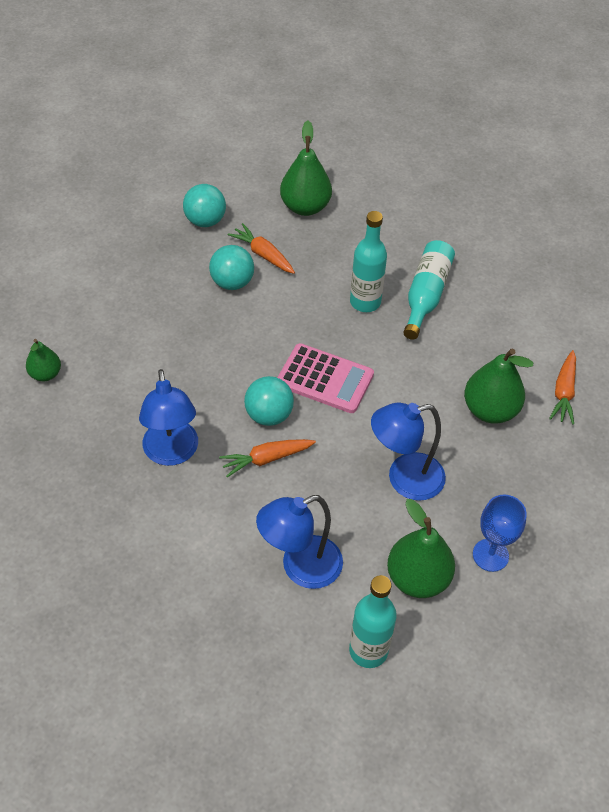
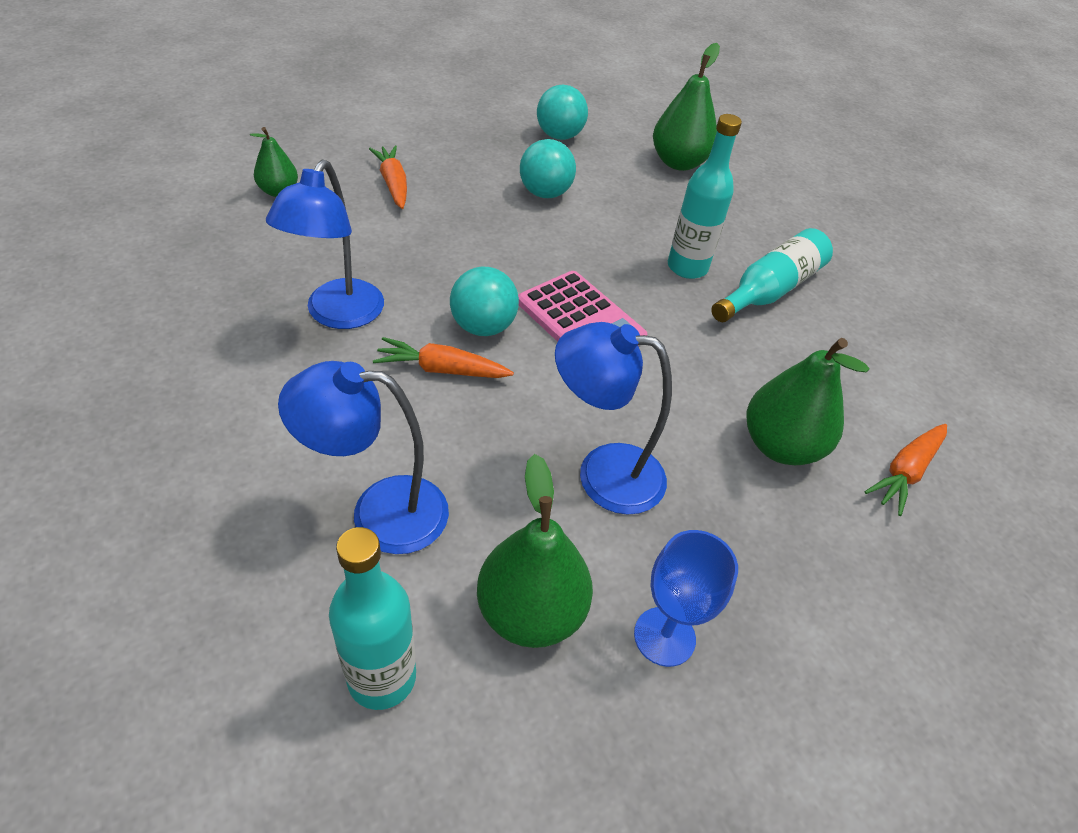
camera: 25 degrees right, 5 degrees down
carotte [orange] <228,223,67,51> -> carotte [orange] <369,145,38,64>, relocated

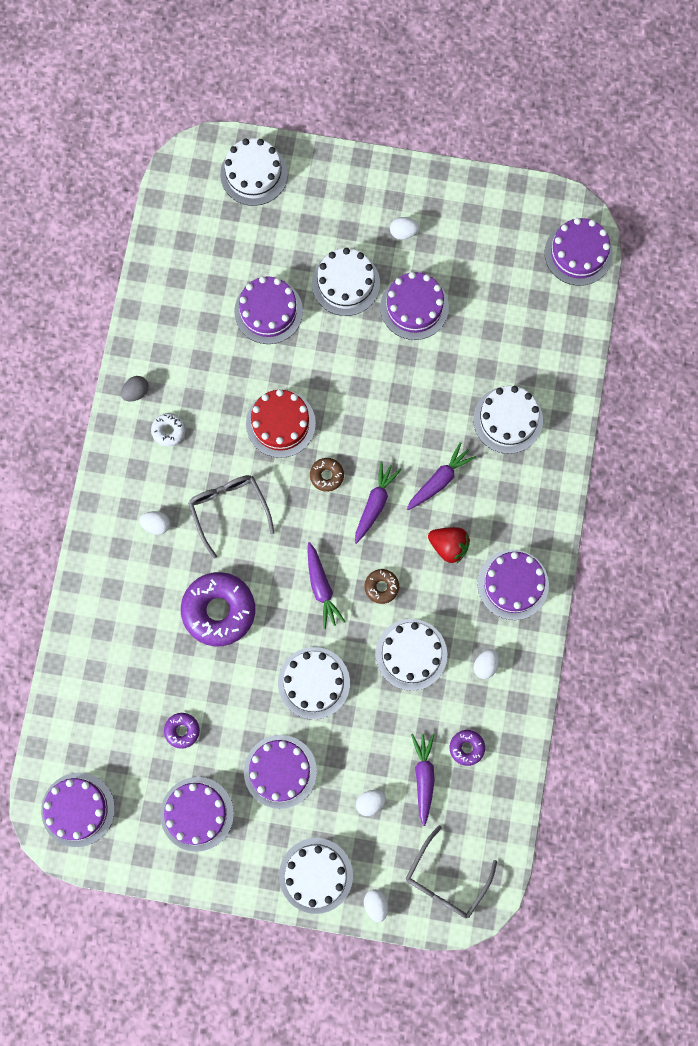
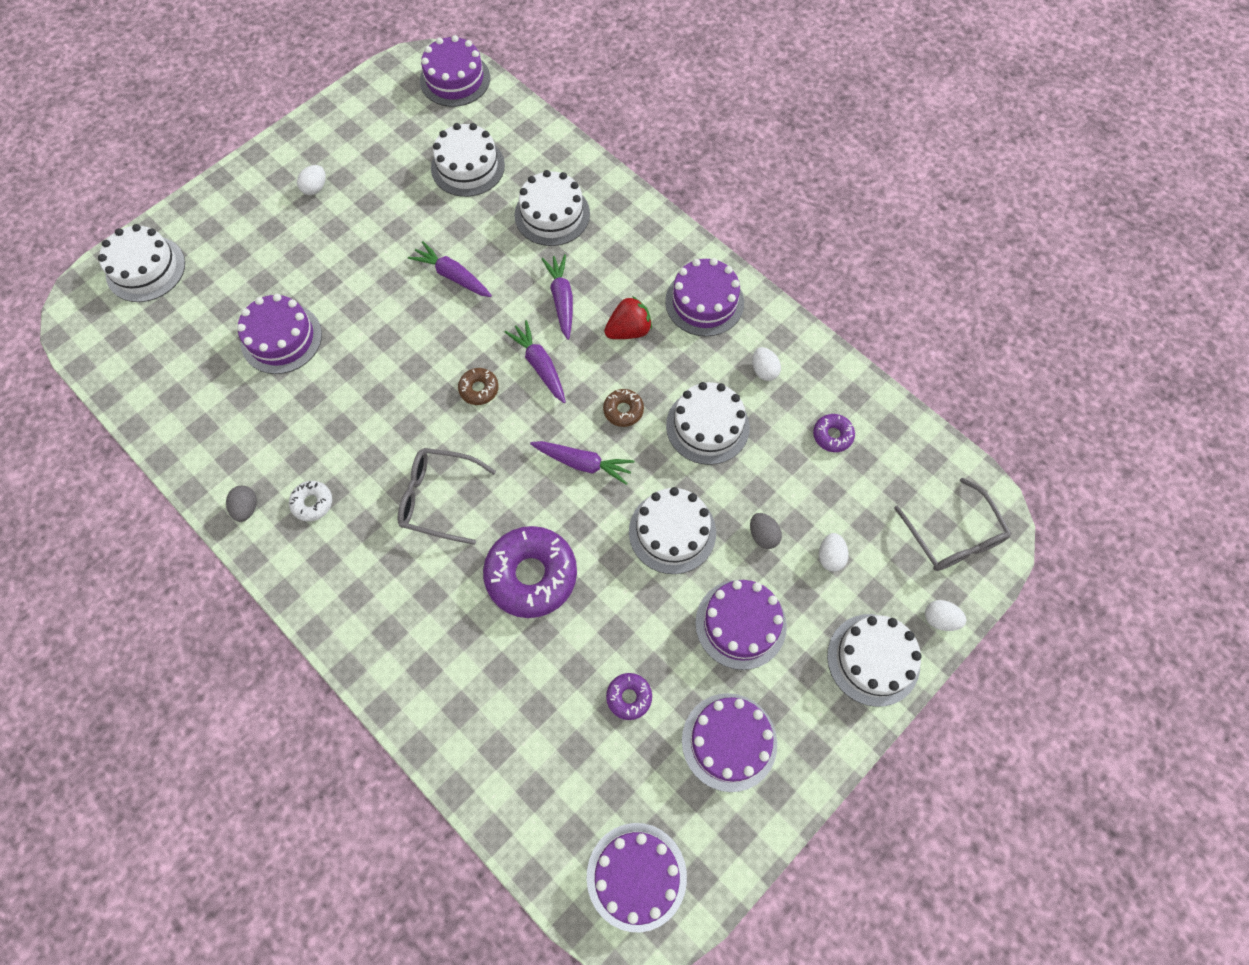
camera: 55 degrees left, 10 degrees down
œuf [blanc] <139,511,31,24> -> none
gâteau [rouge] <246,389,70,69> -> none
gâteau [violet] <380,272,69,68> -> none
none -> œuf [gris] <750,513,32,36>
gâteau [blanc] <312,248,68,68> -> gâteau [blanc] <431,123,74,74>, relocated
carotte [violet] <411,734,24,92> -> carotte [violet] <408,241,84,56>, relocated

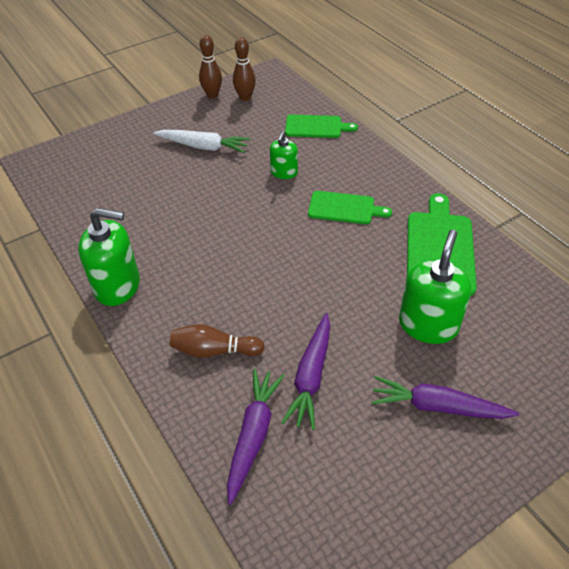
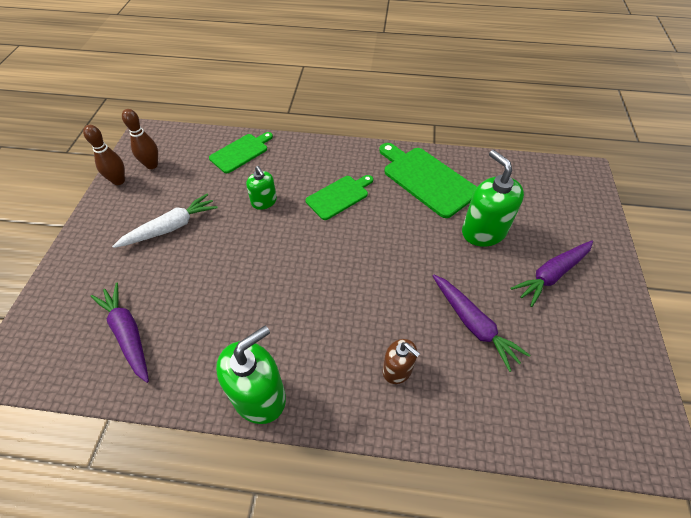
camera: 50 degrees left, 5 degrees up
carotte [violet] <227,369,58,136> -> carotte [violet] <91,283,58,100>, relocated
quille [marron] <170,324,95,34> -> distributeur de savon [marron] <383,339,37,45>

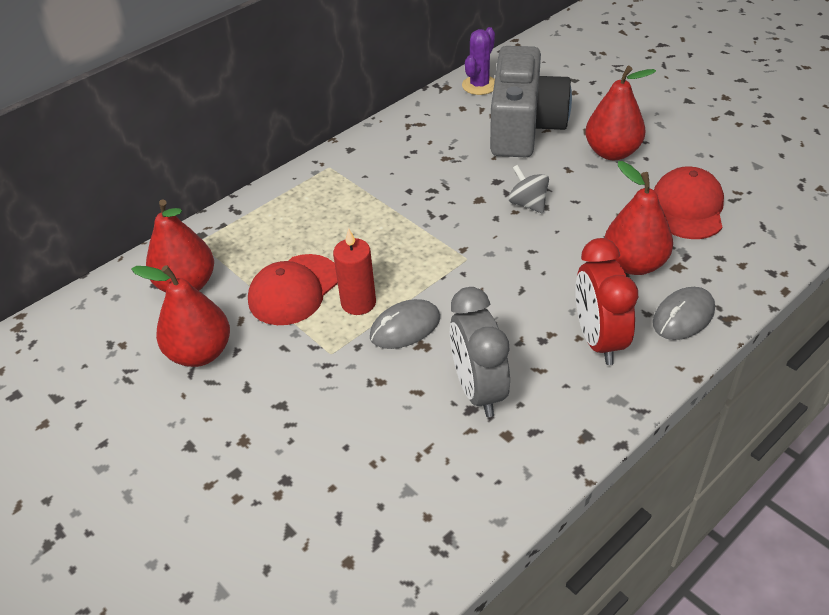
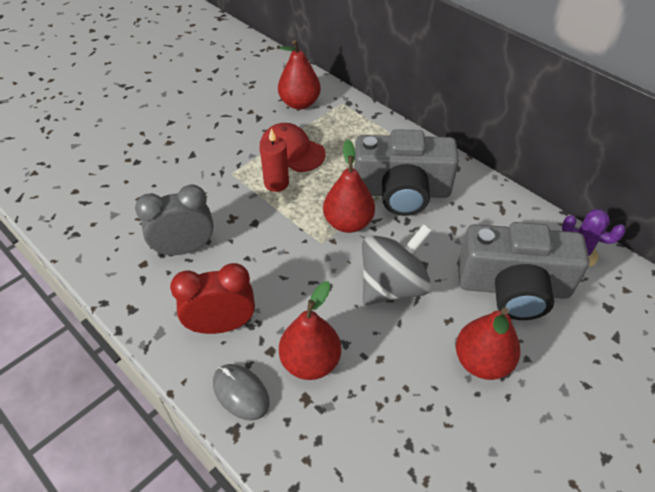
camera: 85 degrees right, 5 degrees up
souris [gris] <370,299,70,50> -> none
casquette [rouge] <654,166,70,73> -> none
none -> appareil photo [gris] <354,129,105,87>
poire [rouge] <132,265,98,102> -> poire [rouge] <323,140,52,93>, relocated
toupie [gris] <508,165,41,48> -> toupie [gris] <362,224,70,81>, x1.97

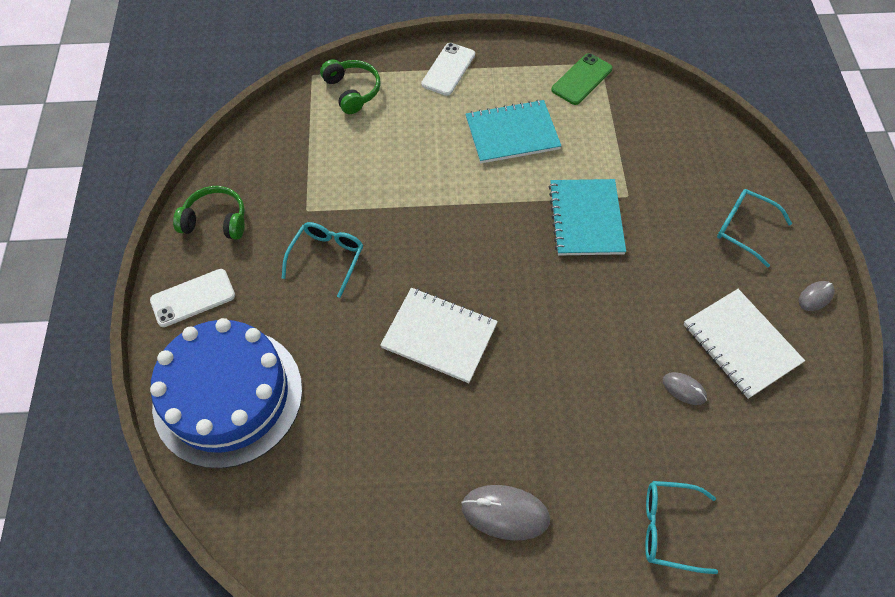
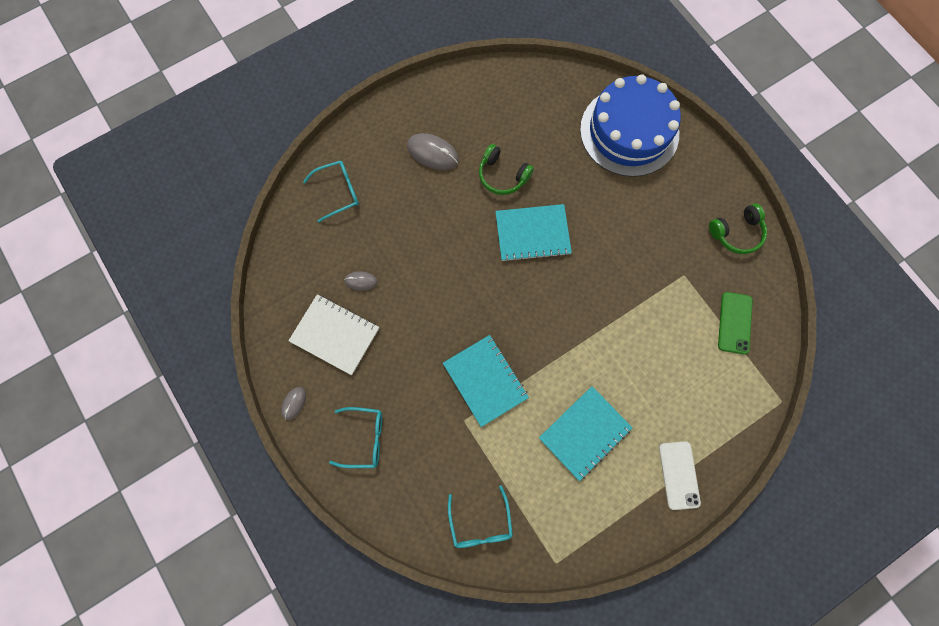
camera: 150 degrees right, 15 degrees up
téléphone [blanc] <150,269,85,58> -> none
lunettes [turquoise] <282,222,81,76> -> lunettes [turquoise] <448,486,65,62>, relocated
casque audio [vert] <320,59,61,55> -> casque audio [vert] <479,144,55,51>, relocated
téléphone [vert] <551,53,62,52> -> téléphone [vert] <718,292,35,62>, relocated
carnet [blanc] <380,288,118,95> -> carnet [turquoise] <495,204,77,58>
souris [gris] <461,485,89,55> -> souris [gris] <407,133,52,37>, 45 degrees clockwise

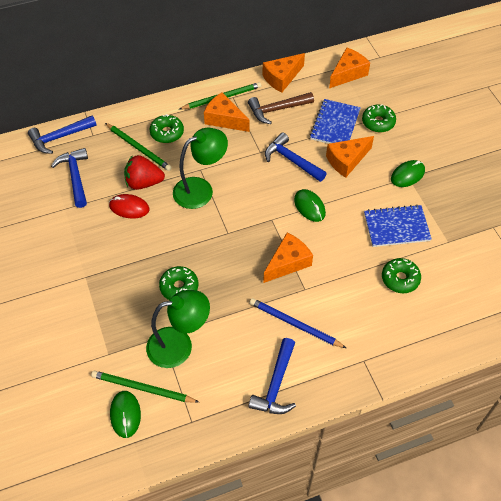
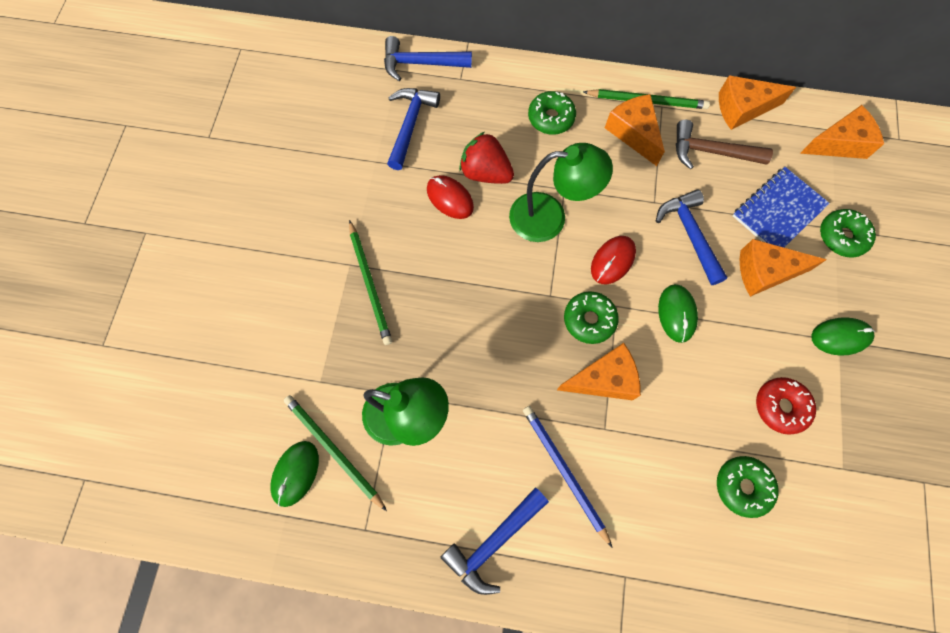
camera: 30 degrees right, 15 degrees up
none -> souris [rouge] <591,236,45,48>
crayon [vert] <105,123,67,48> -> crayon [vert] <349,220,43,125>, relocated
beignet [vert] <159,266,39,34> -> beignet [vert] <564,291,55,53>, relocated
carnet [bleu] <364,204,68,43> -> beignet [rouge] <756,377,60,58>

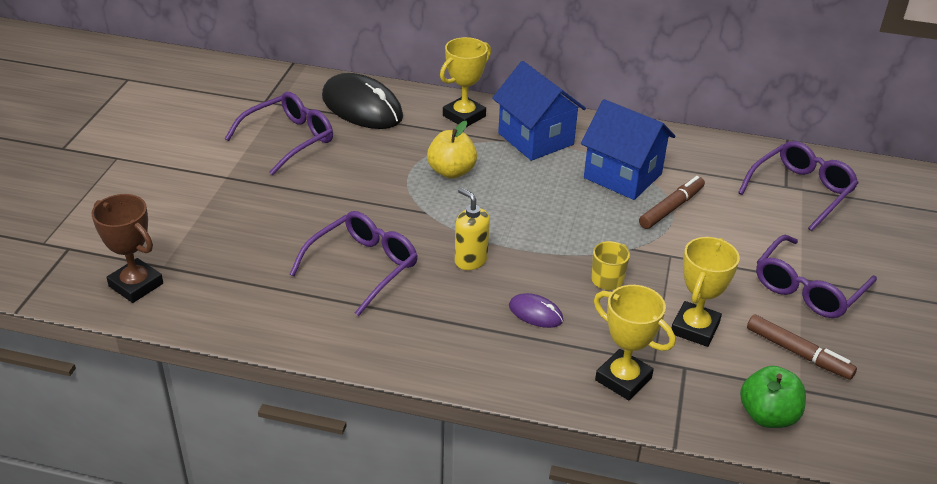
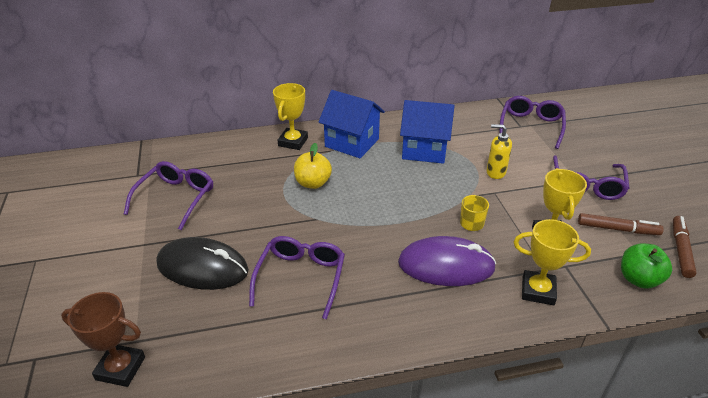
camera: 25 degrees left, 0 degrees up
souris [noir] <322,73,81,56> -> souris [noir] <157,237,92,53>, relocated
distributeur de savon [jaune] <455,188,35,82> -> distributeur de savon [jaune] <486,124,26,55>, relocated
feutre [marron] <639,176,66,53> -> feutre [marron] <673,216,24,62>, relocated
souris [violet] <509,293,54,35> -> souris [violet] <398,236,98,50>, x2.13

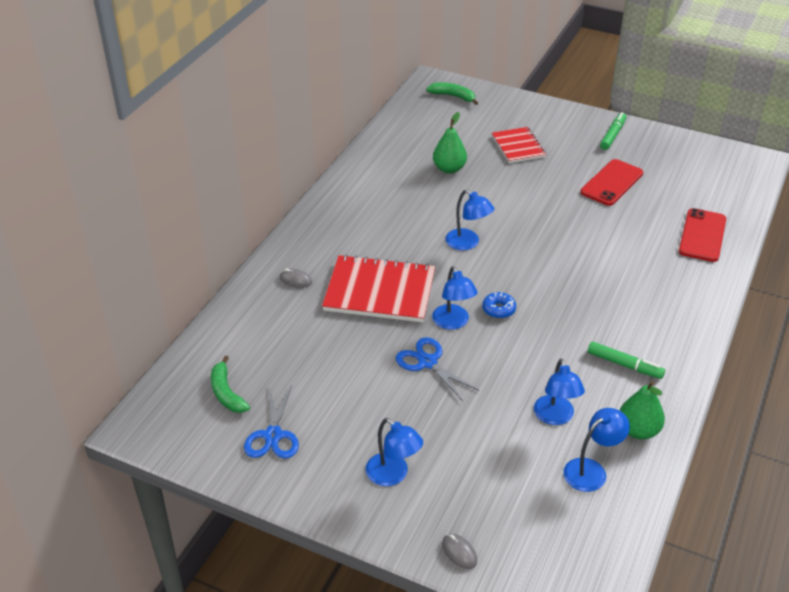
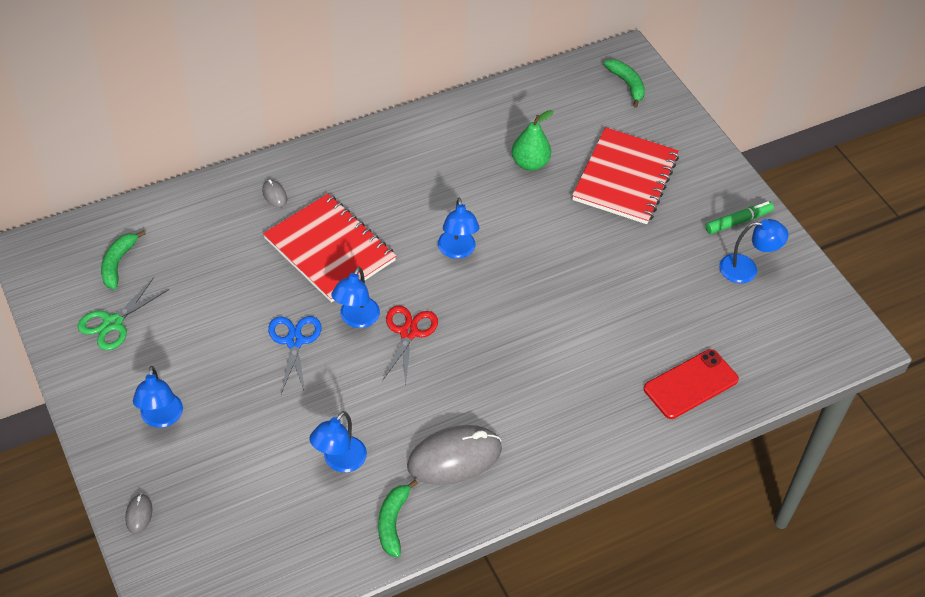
camera: 35 degrees right, 10 degrees up
téléphone [rouge] <580,159,63,47> -> none
lampe [bleu] <563,408,67,84> -> lampe [bleu] <719,219,69,64>, relocated
beignet [bleu] <482,292,34,27> -> ciseaux [rouge] <382,305,56,80>
feutre [vert] <588,342,77,37> -> souris [gris] <407,425,95,60>
poire [vert] <620,381,45,58> -> banane [vert] <378,480,40,78>
ciseaux [bleu] <244,385,55,73> -> ciseaux [vert] <77,278,92,72>
carnet [rouge] <492,127,54,36> -> carnet [rouge] <572,127,107,97>, x1.68

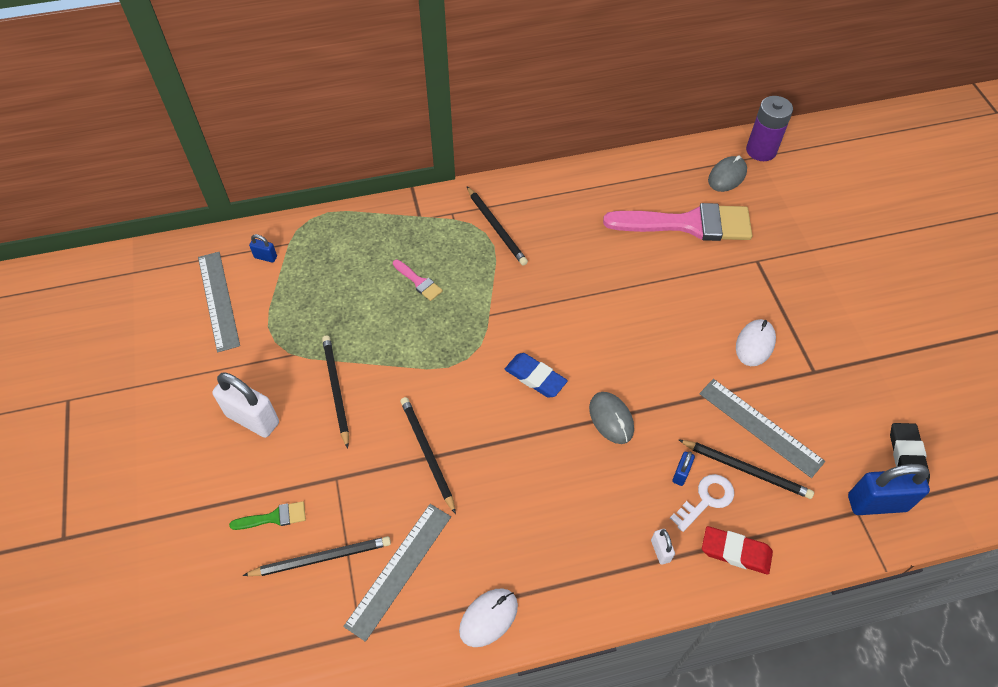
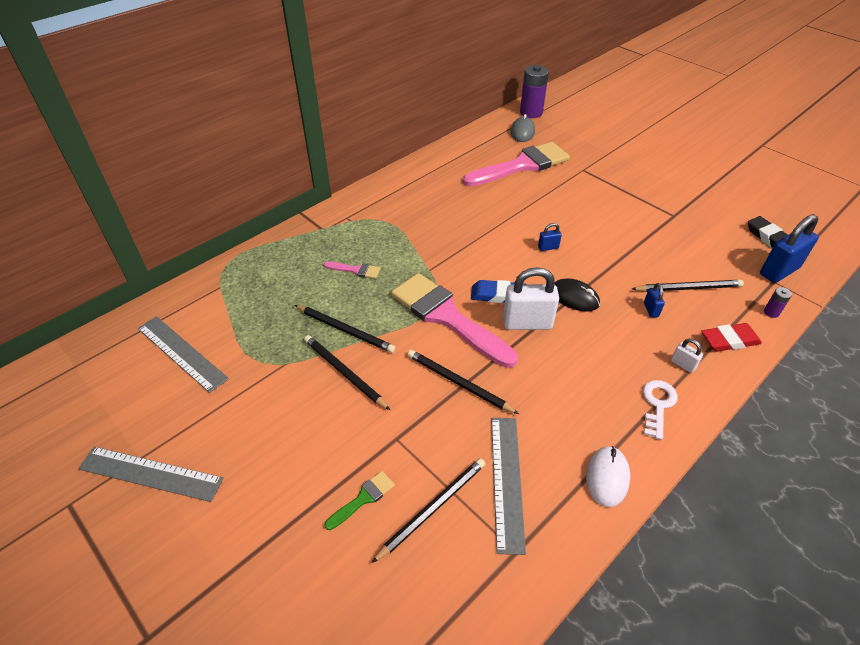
camera: 30 degrees left, 10 degrees down
souris [blanc] <736,319,40,47> -> none
none -> pinceau [rose] <391,273,127,95>
none -> pile [violet] <764,287,28,31>
cadenas [blanc] <212,372,67,66> -> cadenas [blanc] <503,267,56,63>, relocated
cadenas [bleu] <249,234,28,29> -> cadenas [bleu] <538,223,24,28>, relocated
crayon [noir] <467,187,61,79> -> crayon [noir] <294,305,101,48>, relocated
clé [blanc] <670,474,64,58> -> clé [blanc] <643,380,34,60>, relocated
règle [gris] <699,379,126,99> -> règle [gris] <78,447,146,55>, relocated
souris [gris] <589,392,45,52> -> souris [noir] <555,278,45,34>

